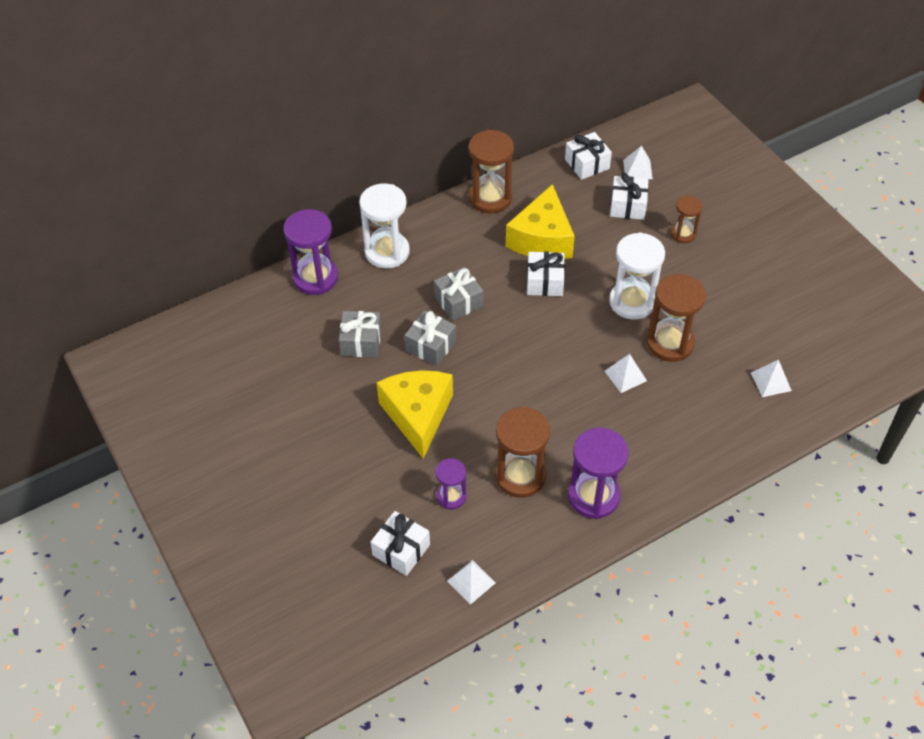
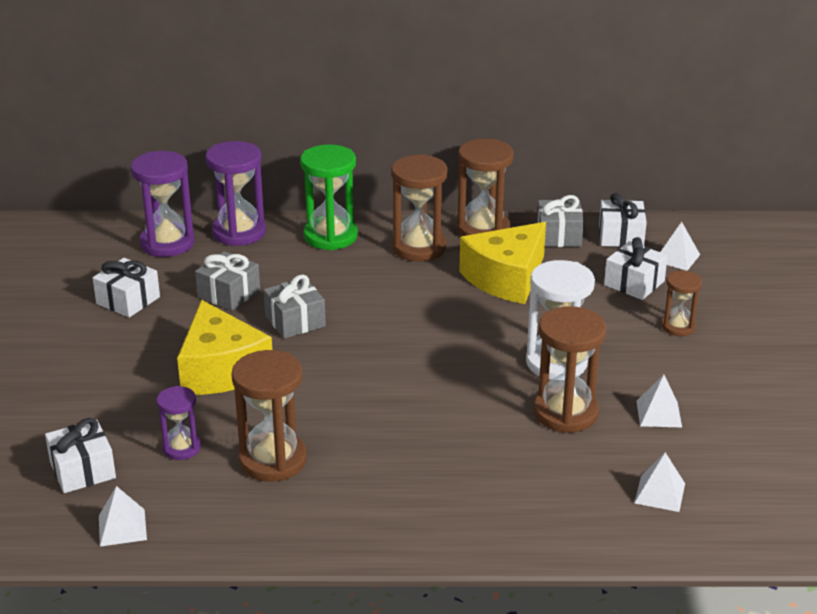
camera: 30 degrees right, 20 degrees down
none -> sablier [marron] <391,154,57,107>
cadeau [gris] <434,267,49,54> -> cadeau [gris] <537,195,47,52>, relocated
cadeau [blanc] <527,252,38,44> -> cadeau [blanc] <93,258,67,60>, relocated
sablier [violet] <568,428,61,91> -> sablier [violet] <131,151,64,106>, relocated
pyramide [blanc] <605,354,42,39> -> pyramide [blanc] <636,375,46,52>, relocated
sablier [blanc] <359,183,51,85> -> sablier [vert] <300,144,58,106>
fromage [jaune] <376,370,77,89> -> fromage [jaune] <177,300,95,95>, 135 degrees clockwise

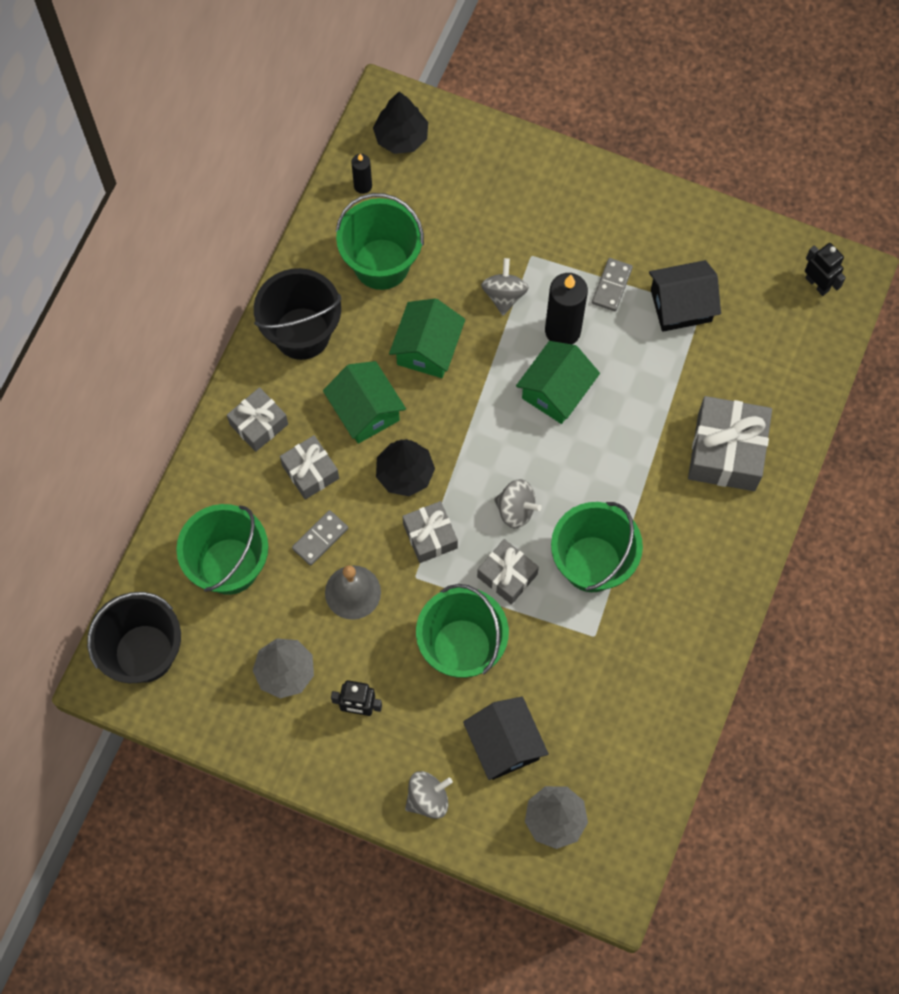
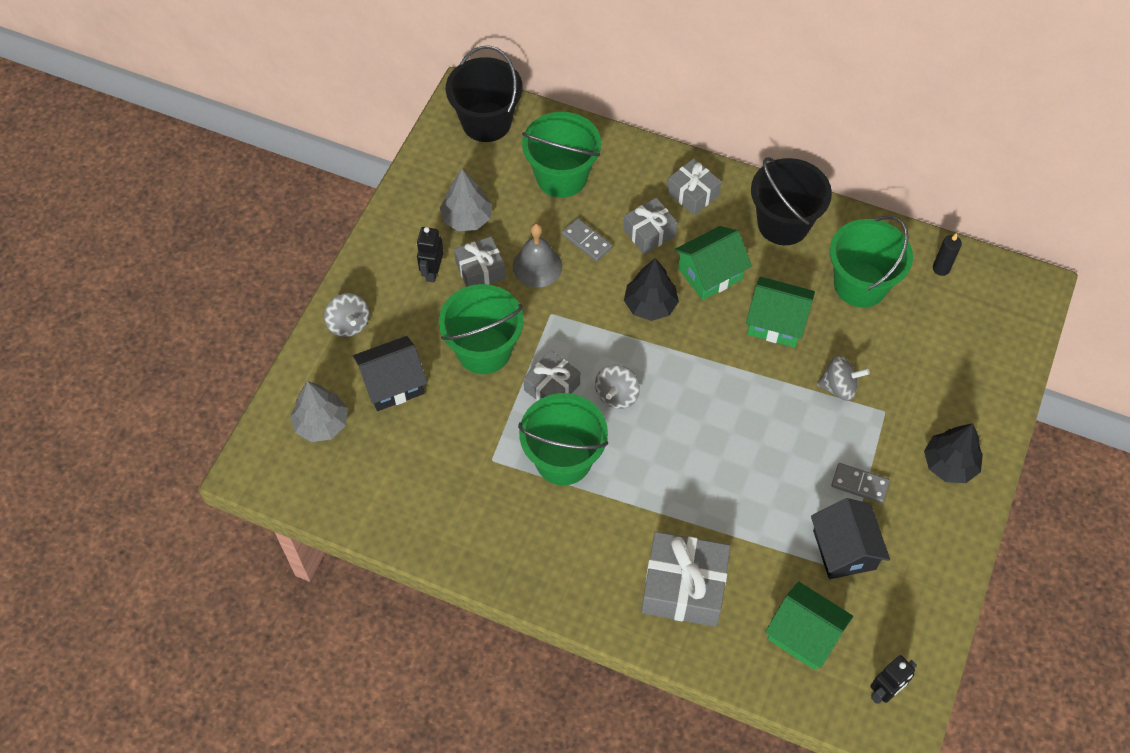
camera: 90 degrees right, 10 degrees down
bougie [noir] <545,273,43,71> -> none
arbre [noir] <373,92,55,62> -> arbre [noir] <924,423,59,60>, relocated
cadeau [gris] <403,501,55,62> -> cadeau [gris] <454,236,52,51>, relocated
maison [vert] <516,341,84,83> -> maison [vert] <765,582,88,88>, relocated

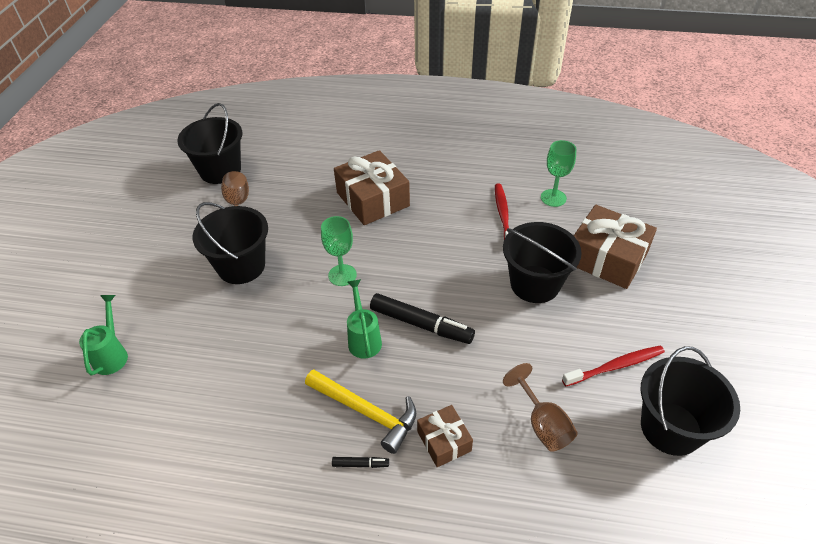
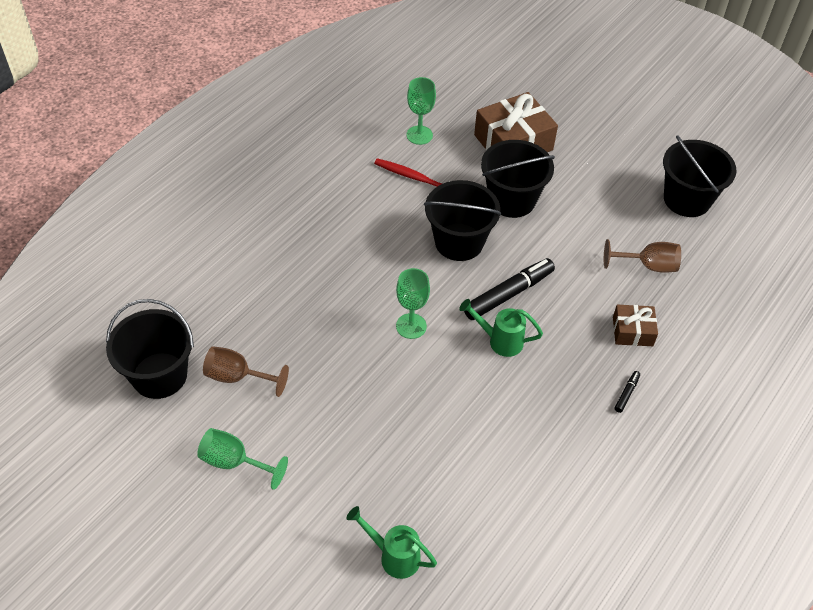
camera: 65 degrees left, 5 degrees up
marteau [jaune] <305,369,111,85> -> none
cadeau [marron] <334,150,76,75> -> none
brosse à dents [rouge] <562,345,103,41> -> none
none -> verre à pied [vert] <197,428,91,62>
seau [noir] <192,202,76,82> -> seau [noir] <424,180,78,81>, relocated

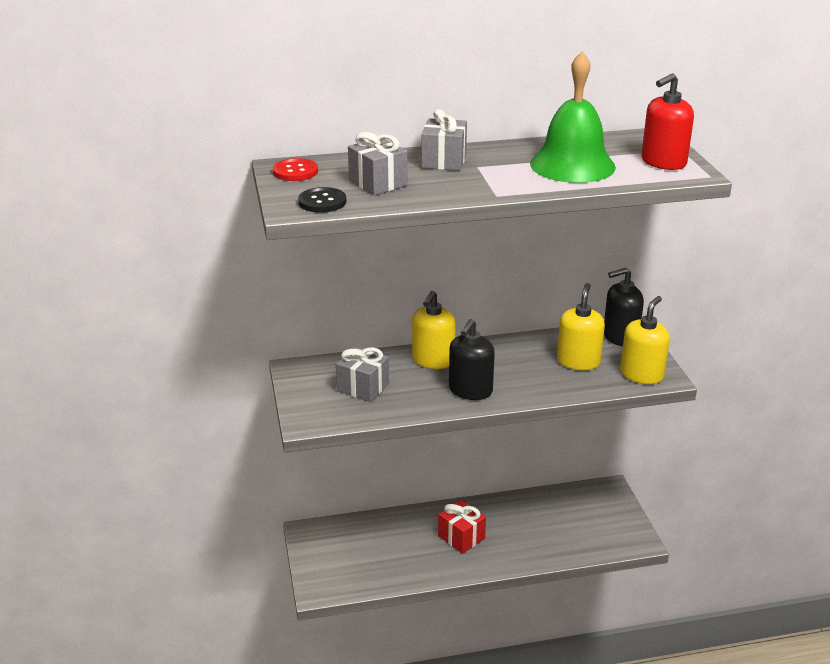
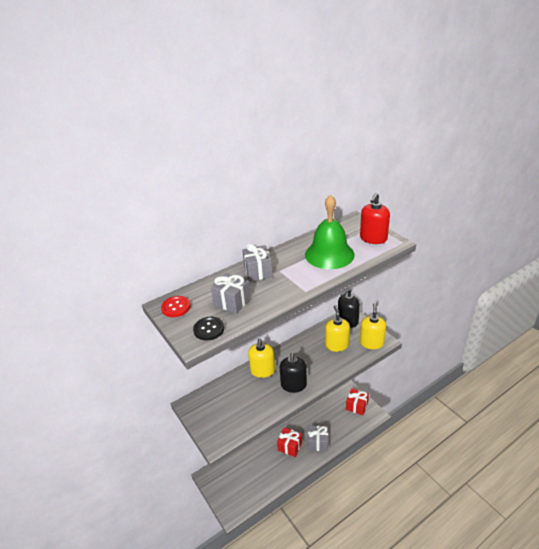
camera: 20 degrees left, 5 degrees up
none -> cadeau [rouge] <346,388,23,27>
cadeau [gris] <336,347,53,55> -> cadeau [gris] <308,426,20,25>, relocated

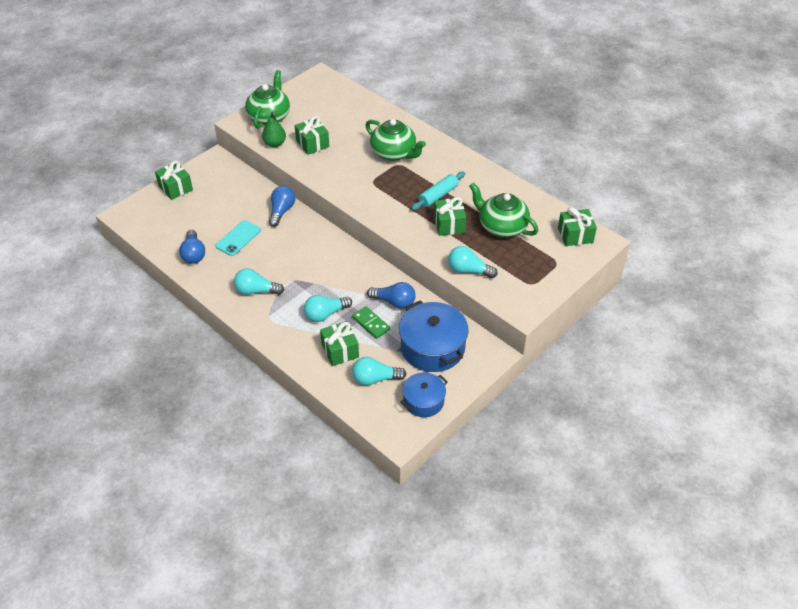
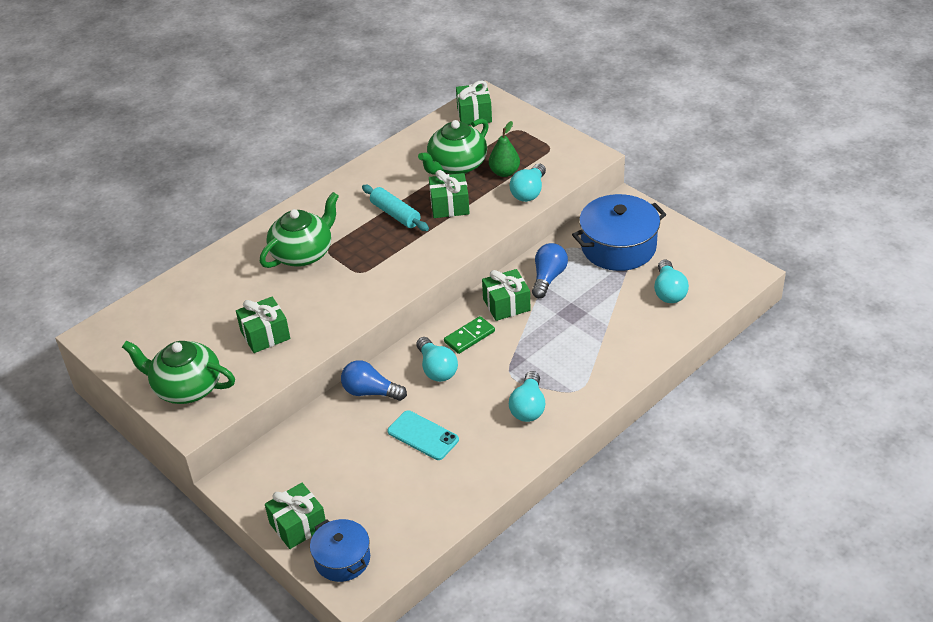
camera: 85 degrees left, 5 degrees down
ampoule [bleu] <179,230,26,34> -> none
poire [vert] <262,112,24,35> -> poire [vert] <489,121,31,56>, relocated
ampoule [turquoise] <304,295,48,27> -> ampoule [turquoise] <417,337,41,45>, relocated
cadeau [vert] <320,321,39,45> -> cadeau [vert] <482,269,49,52>, relocated
domino [vert] <352,306,38,33> -> domino [vert] <444,316,51,38>, relocated
marmite [bleu] <400,373,47,44> -> marmite [bleu] <310,519,60,63>, relocated

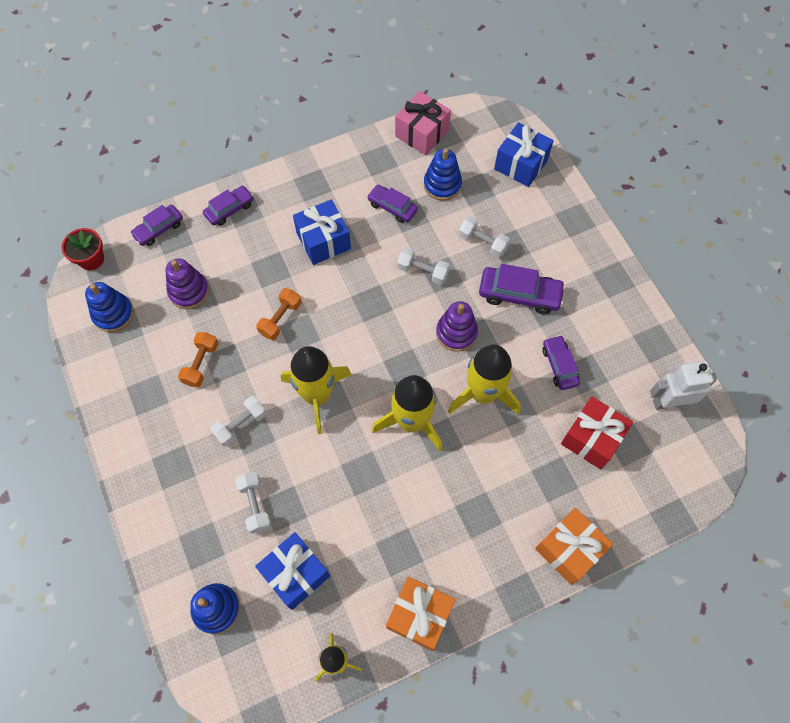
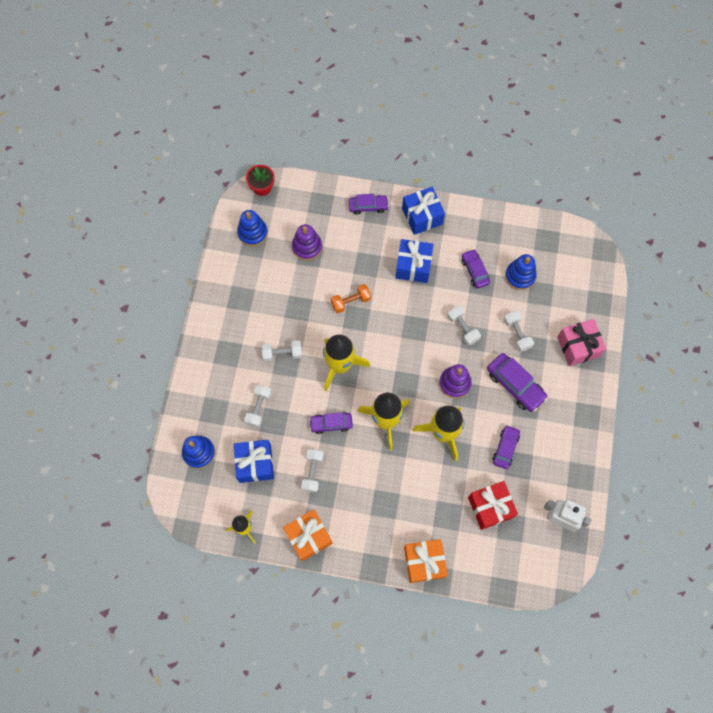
camera: 35 degrees right, 5 degrees up
haltère [orange] <178,332,40,55> -> none
none -> haltère [blanc] <301,449,23,43>
voiture [violet] <130,205,53,41> -> voiture [violet] <309,412,44,22>, relocated
cadeau [rose] <395,91,56,64> -> cadeau [rose] <557,319,50,47>, relocated
cadeau [bleu] <494,122,60,65> -> cadeau [bleu] <402,187,43,48>, relocated

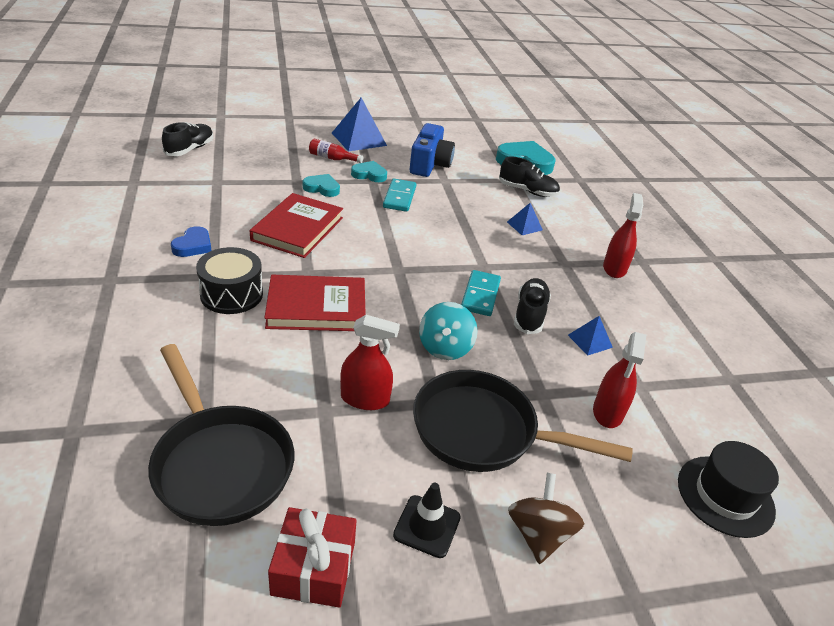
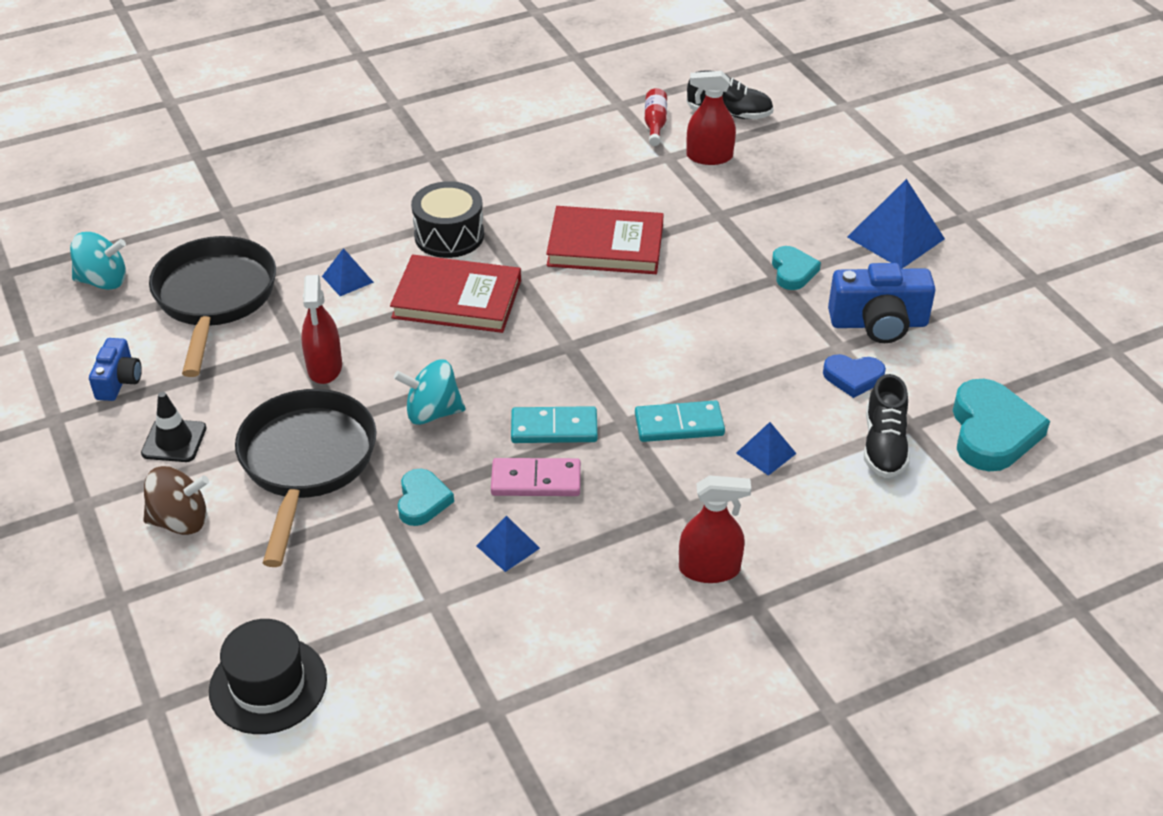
camera: 80 degrees right, 5 degrees up
none -> toupie [turquoise] <70,232,56,58>
none -> pyramide [bleu] <322,248,52,48>
cœur [bleu] <171,226,41,31> -> cœur [bleu] <823,354,63,44>, relocated
cœur [turquoise] <303,174,37,23> -> cœur [turquoise] <398,468,56,58>, relocated
bouteille [rouge] <309,139,54,24> -> bouteille [rouge] <645,88,22,58>, relocated
domino [turquoise] <383,179,33,33> -> domino [turquoise] <635,401,90,41>, relocated
vaporisateur [rouge] <593,332,53,96> -> vaporisateur [rouge] <687,71,49,94>, relocated
cadeau [rouge] <268,507,89,100> -> appareil photo [bleu] <89,338,53,63>
chaussure [noir] <514,278,37,56> -> domino [rose] <491,458,90,38>
poêle [noir] <148,344,146,182> -> poêle [noir] <149,236,127,141>, 135 degrees clockwise
livre [rouge] <264,275,102,56> -> livre [rouge] <390,255,131,78>, 60 degrees counterclockwise

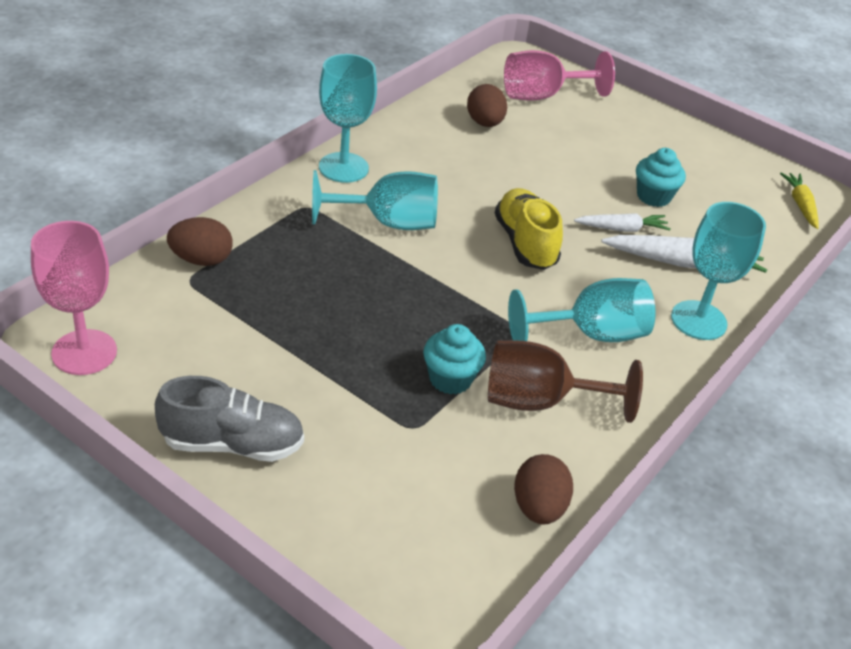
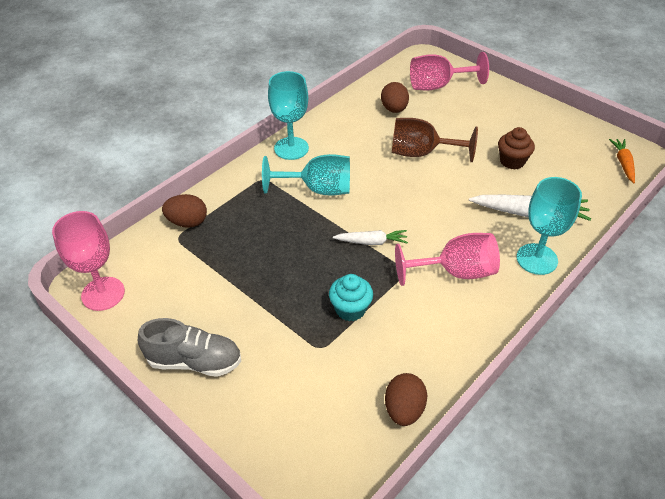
camera: 10 degrees right, 5 degrees up
chaussure [jaune] <495,188,68,82> -> none
verre à pied [marron] <488,340,155,83> -> verre à pied [marron] <392,118,86,44>, relocated
carotte [blanc] <574,213,97,19> -> carotte [blanc] <333,230,75,15>, relocated
verre à pied [turquoise] <508,278,148,64> -> verre à pied [rose] <395,233,105,53>
muffin [turquoise] <636,148,50,59> -> muffin [marron] <498,127,37,43>
carotte [jaune] <780,173,39,56> -> carotte [orange] <609,139,26,44>

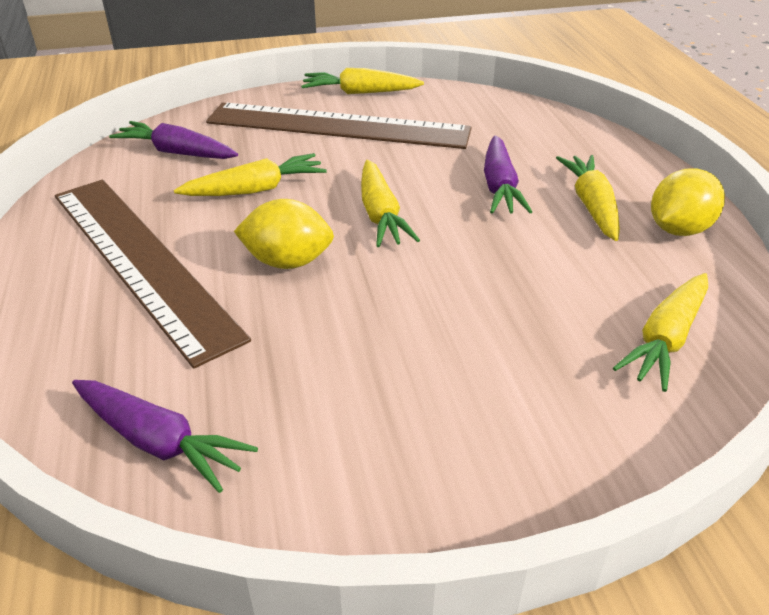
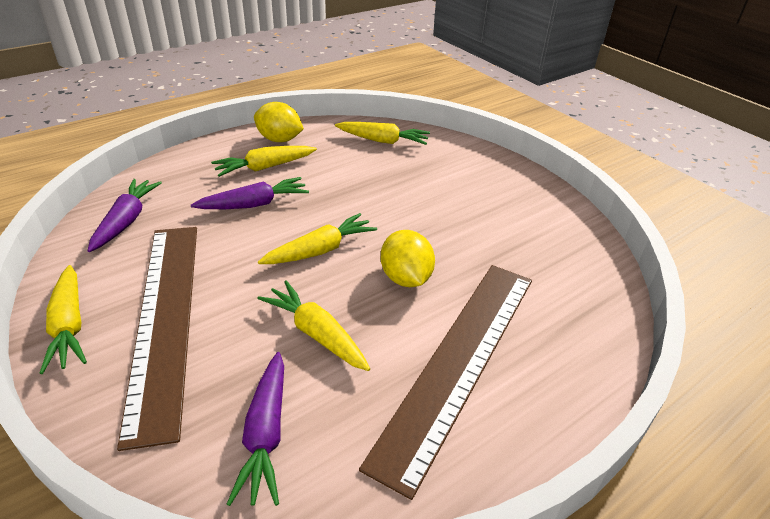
camera: 115 degrees left, 0 degrees up
carotte [violet] <72,380,186,113> -> carotte [violet] <88,179,74,73>, relocated

